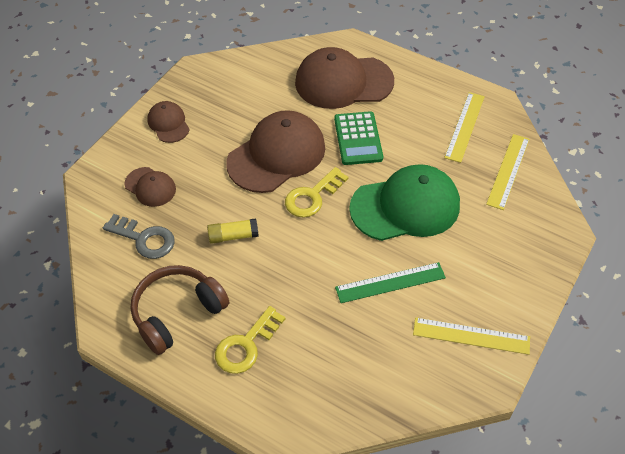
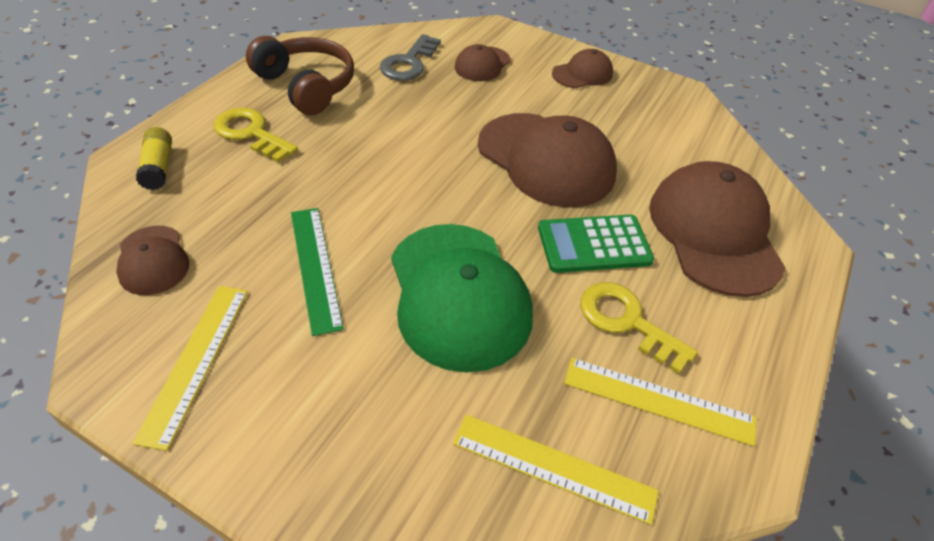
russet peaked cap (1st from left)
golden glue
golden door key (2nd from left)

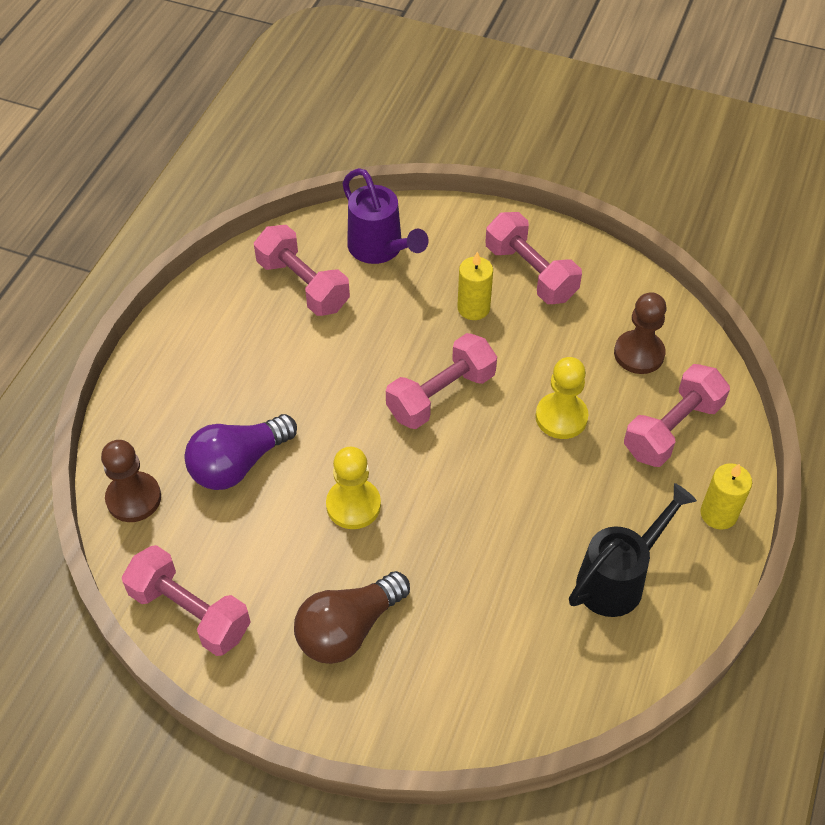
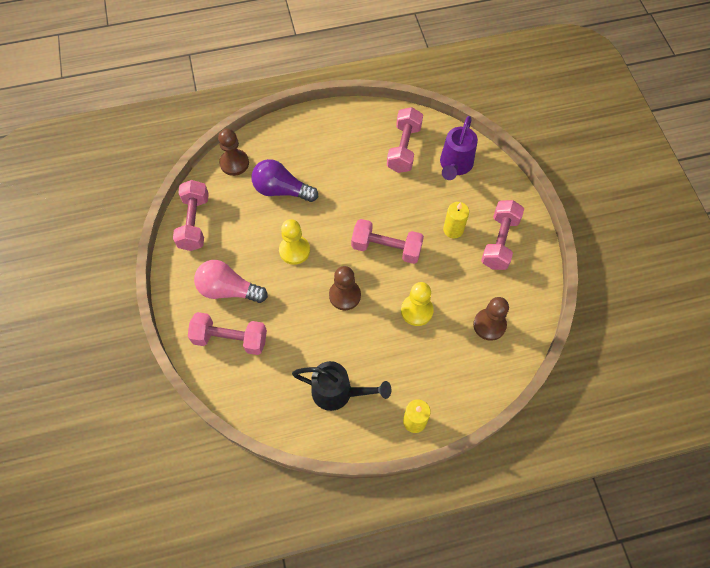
russet game pawn (2nd from left)
rosy free weight (2nd from left)
rosy lightbulb

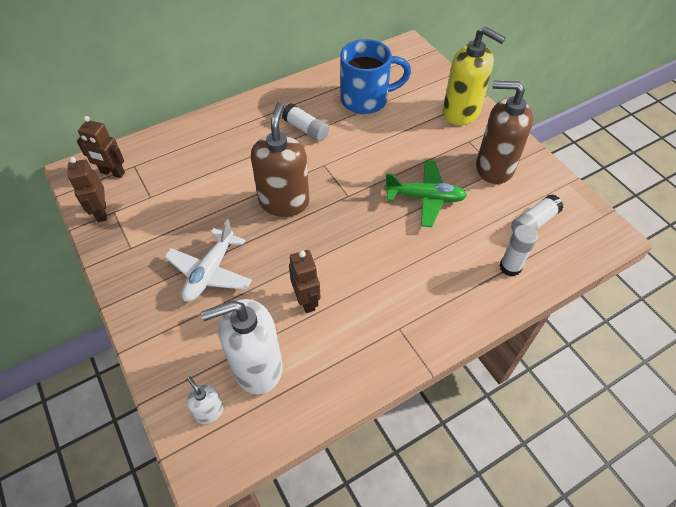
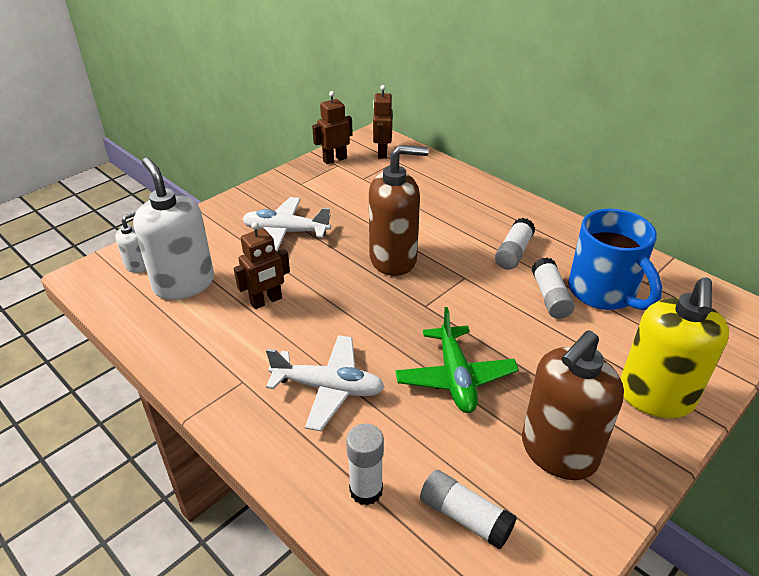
pure white toy plane (2nd from left)
pure white glue (4th from left)
russet pump bottle (2nd from left)

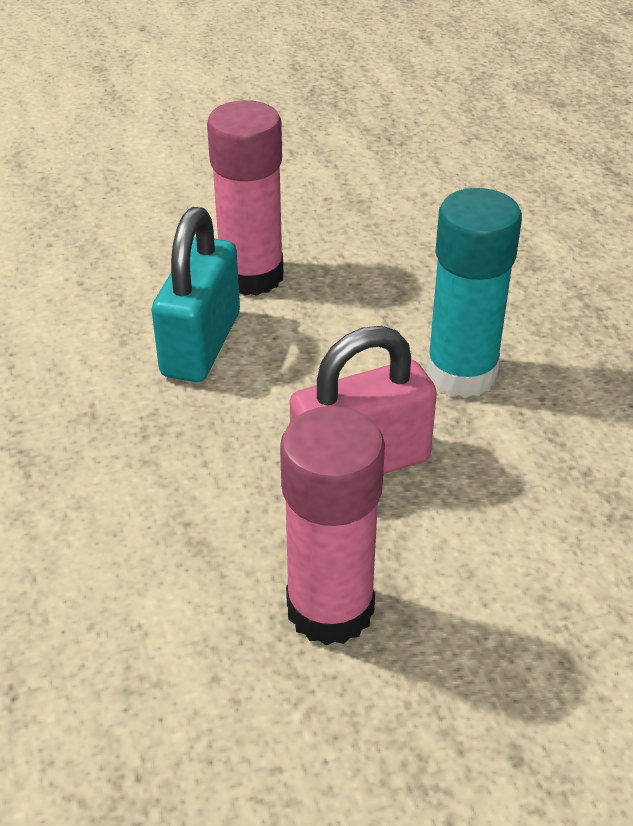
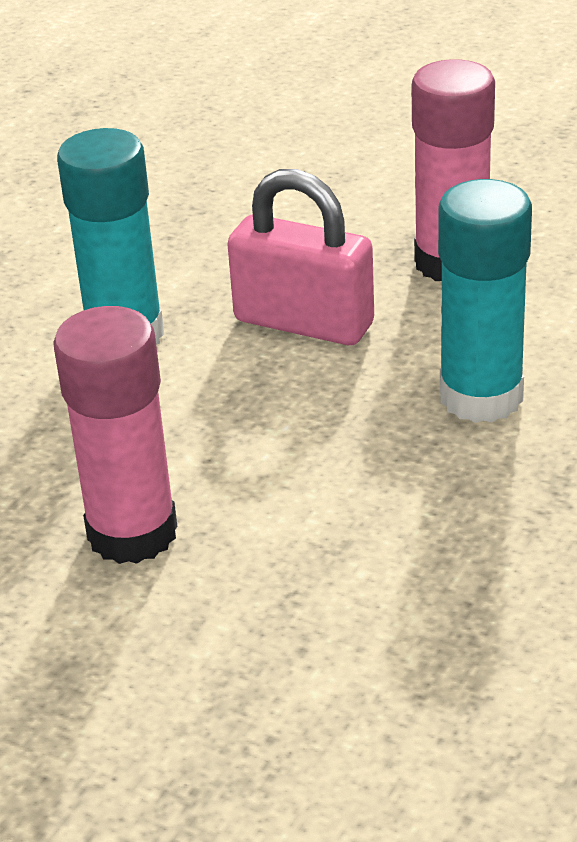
turquoise small lock
turquoise glue (2nd from left)

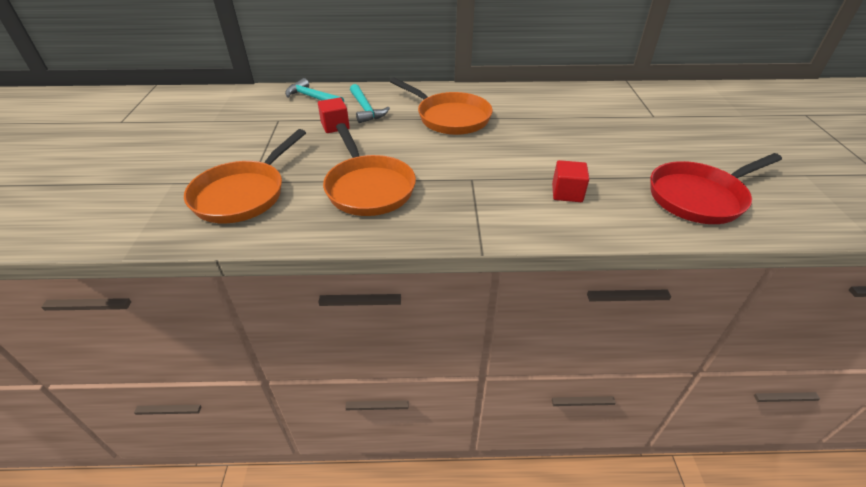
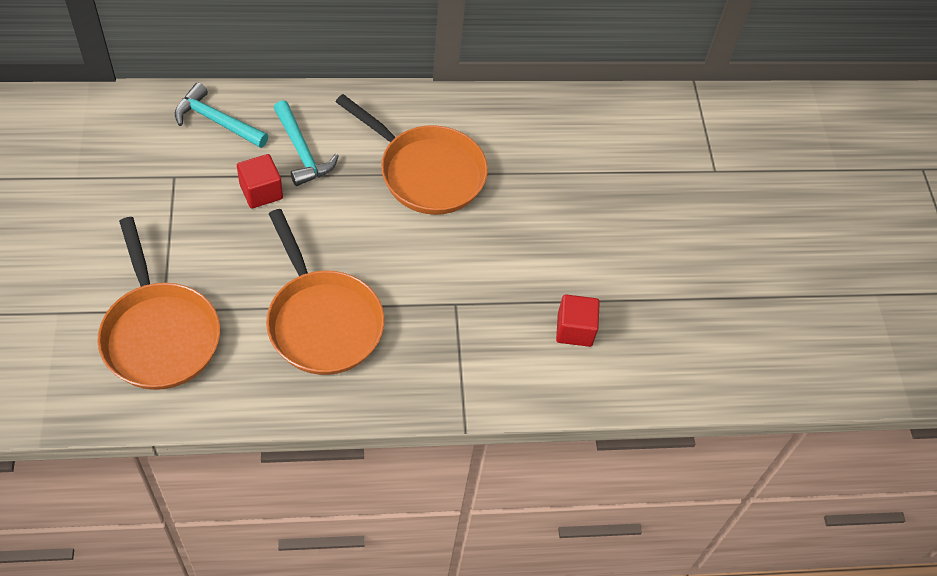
crimson skillet
orange-coloured skillet (1st from left)

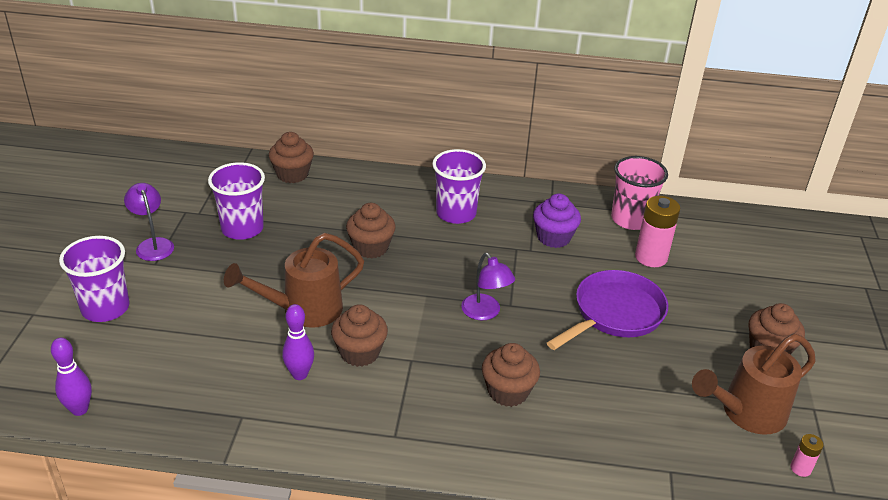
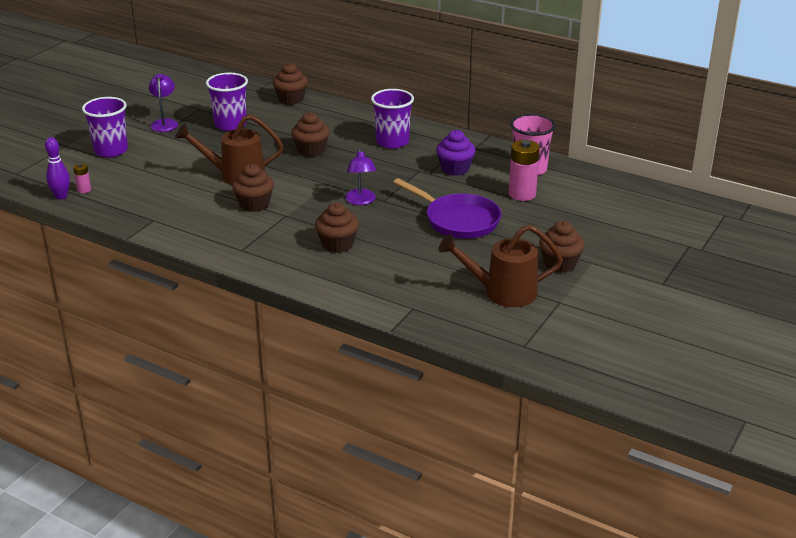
purple skittle (2nd from left in the first image)
rosy battery (1st from left)
purple skillet

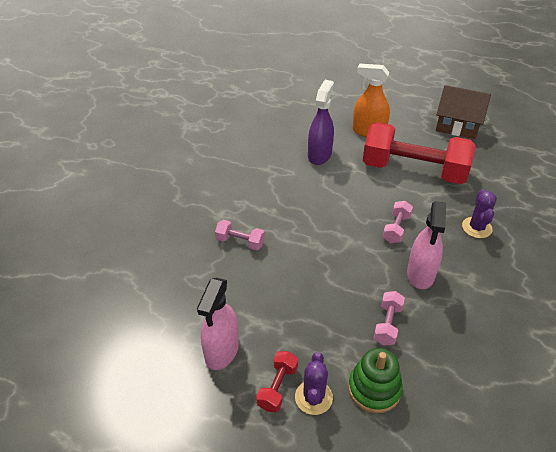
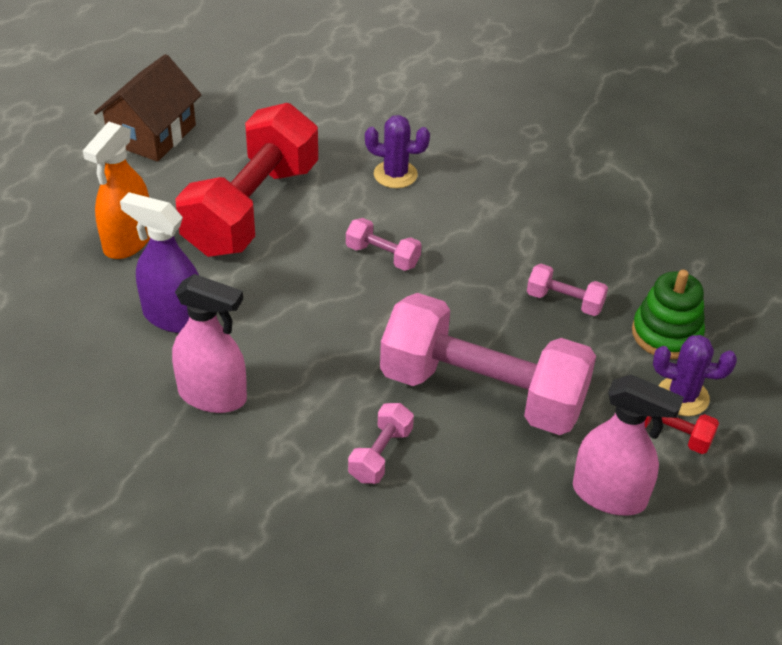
rosy free weight (3rd from left)
rosy spray cleaner (1st from left)

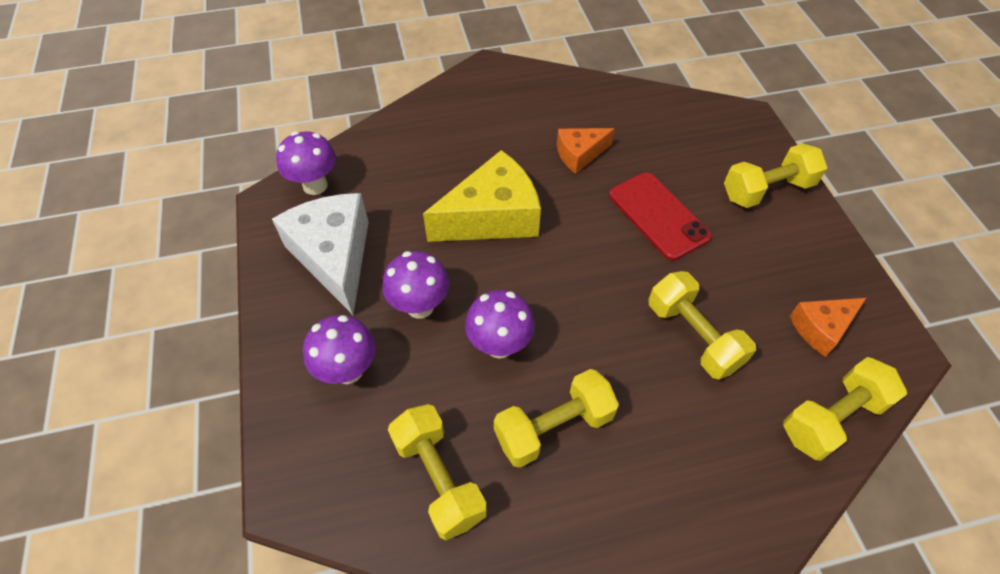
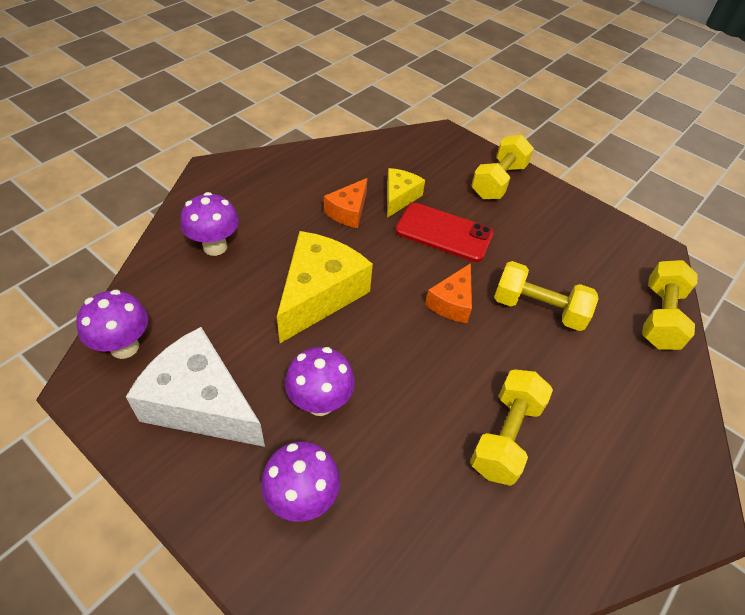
golden free weight (1st from left in the first image)
golden cheese (2nd from left)
purple toadstool (2nd from left)
orange-coloured cheese (2nd from left)

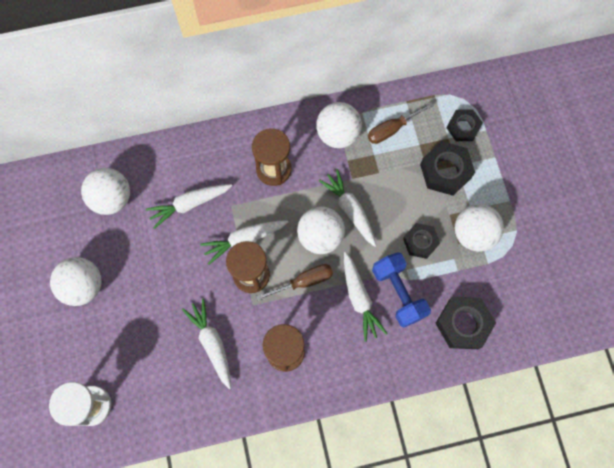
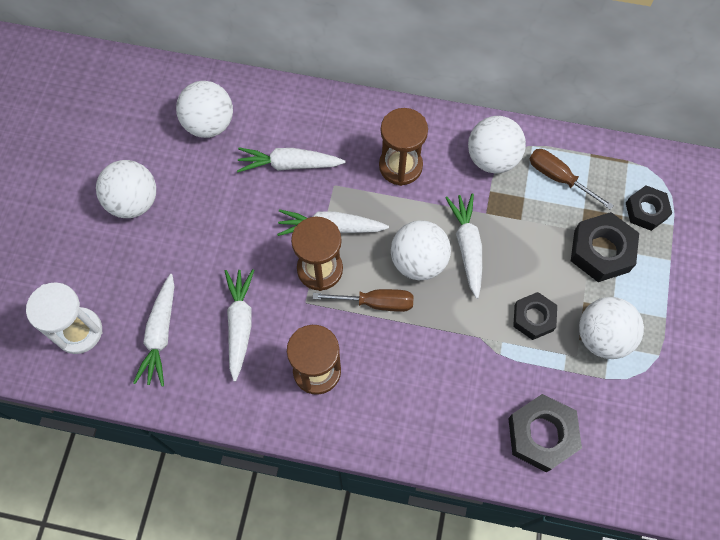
royal blue free weight
pure white toy carrot (1st from left)
russet flat screwdriver (2nd from left)

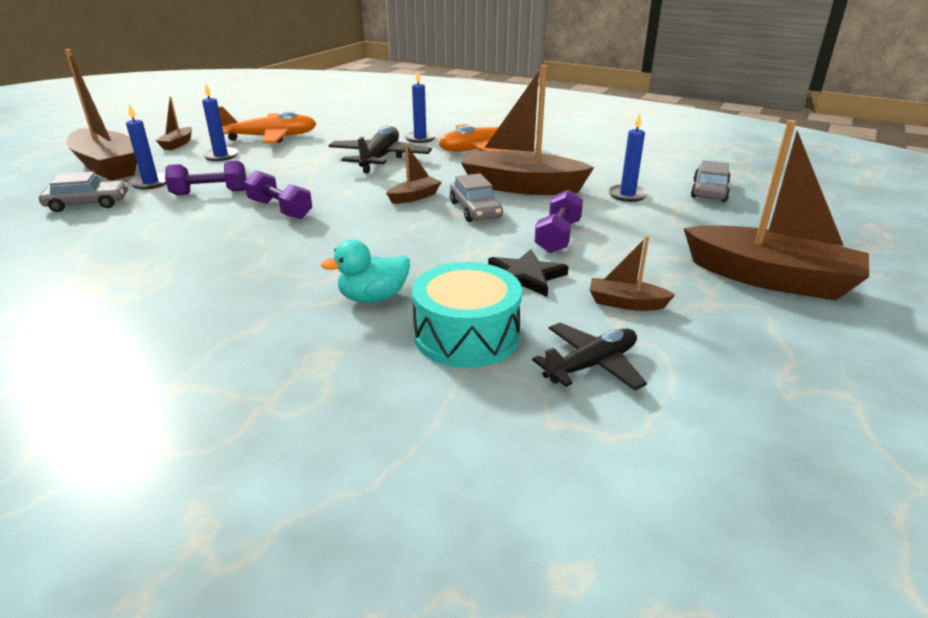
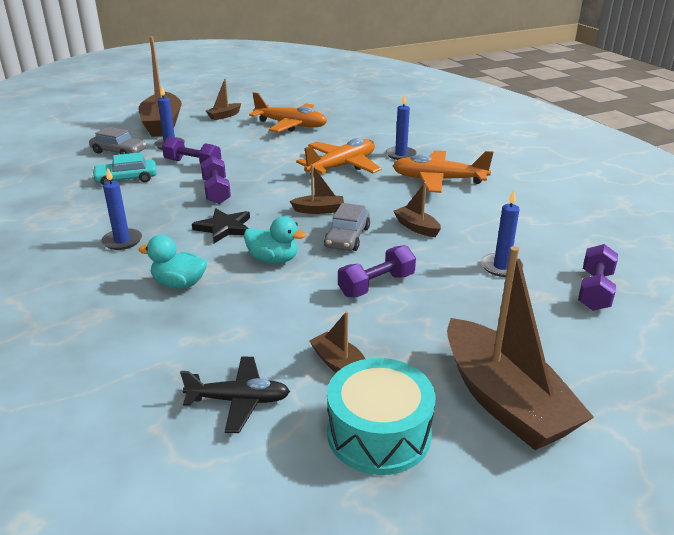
turquoise toy car
turquoise duck (2nd from left)
royal blue candle (1st from left)
turquoise drum
black star
purple free weight (4th from left)
orange-coloured toy plane (2nd from left)
russet toy boat (5th from left)

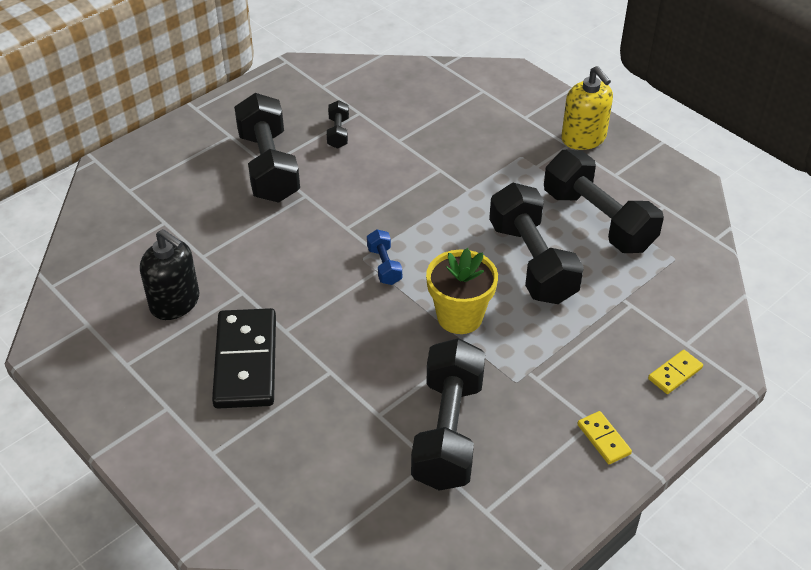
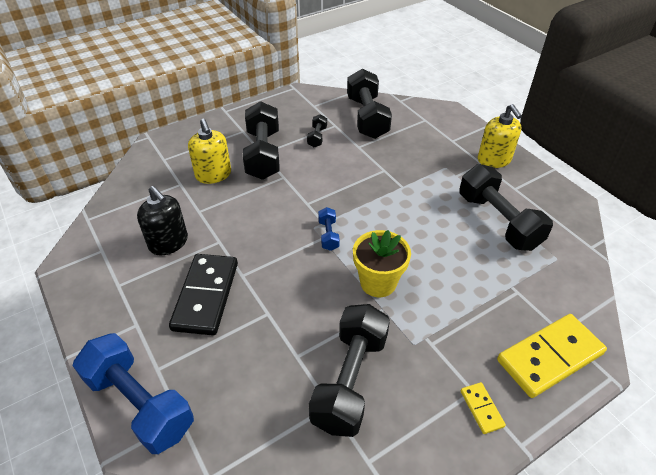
royal blue free weight (1st from left)
golden pump bottle (1st from left)
black free weight (4th from left)
golden domino (2nd from left)

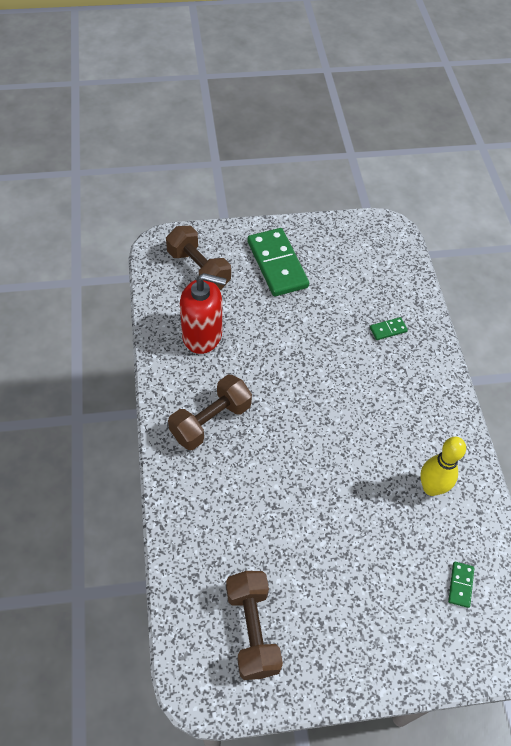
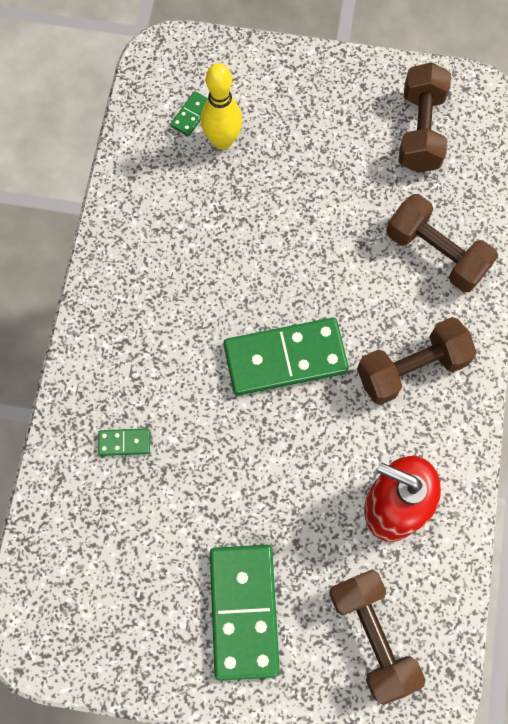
leaf-green domino (4th from left)
russet free weight (4th from left)
golden skittle

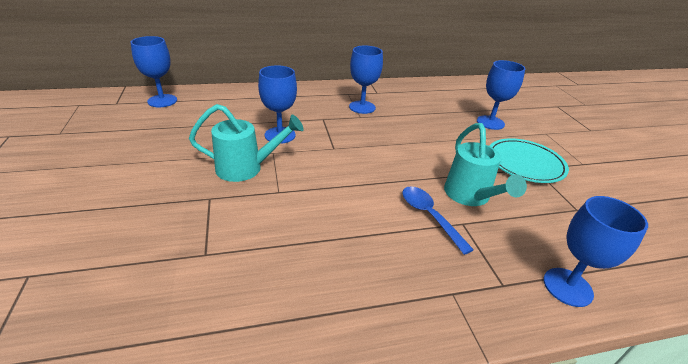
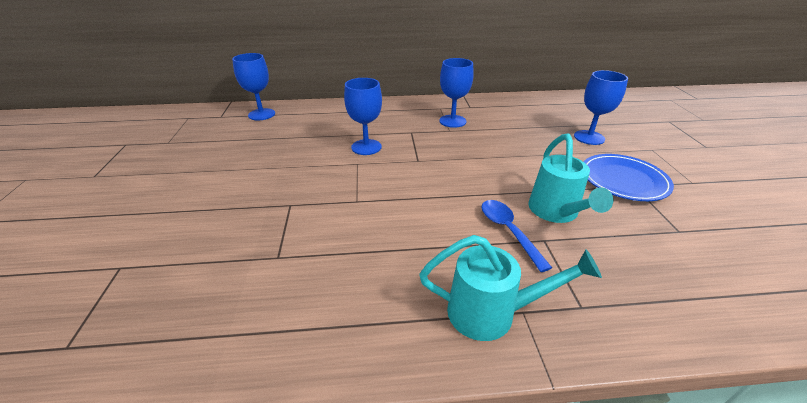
royal blue wine glass (5th from left in the first image)
turquoise sprinkling can (1st from left)
royal blue dinner plate

